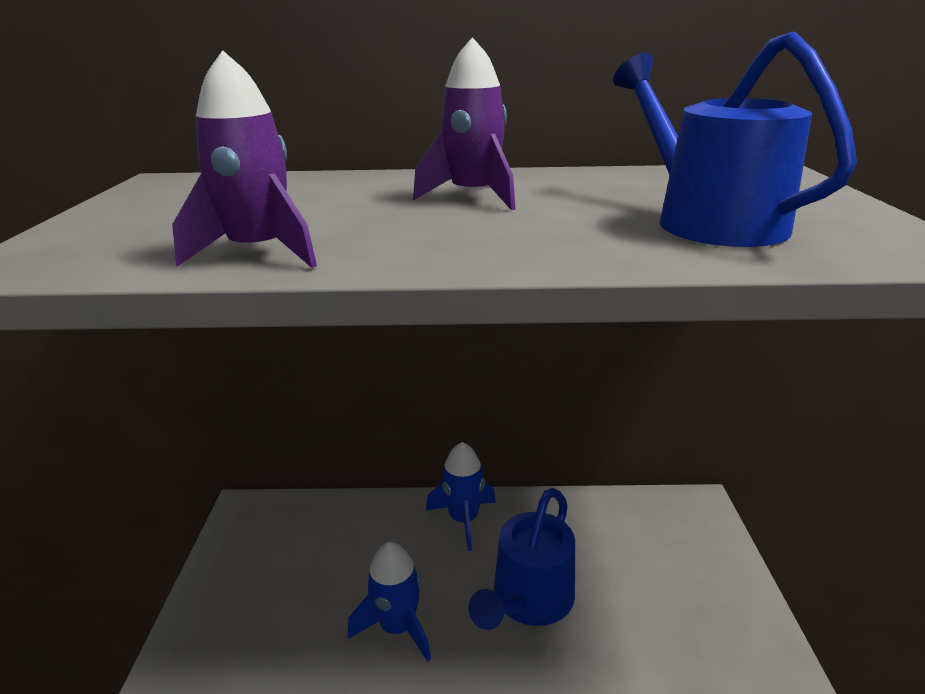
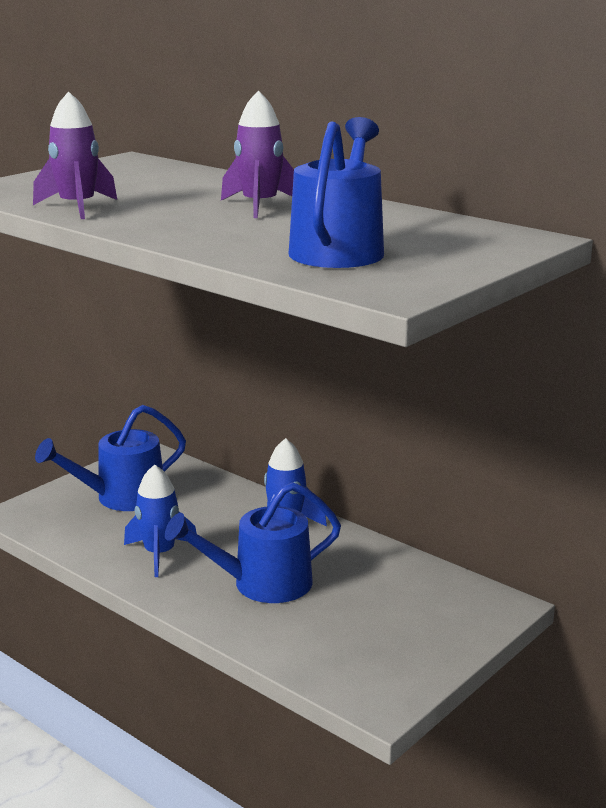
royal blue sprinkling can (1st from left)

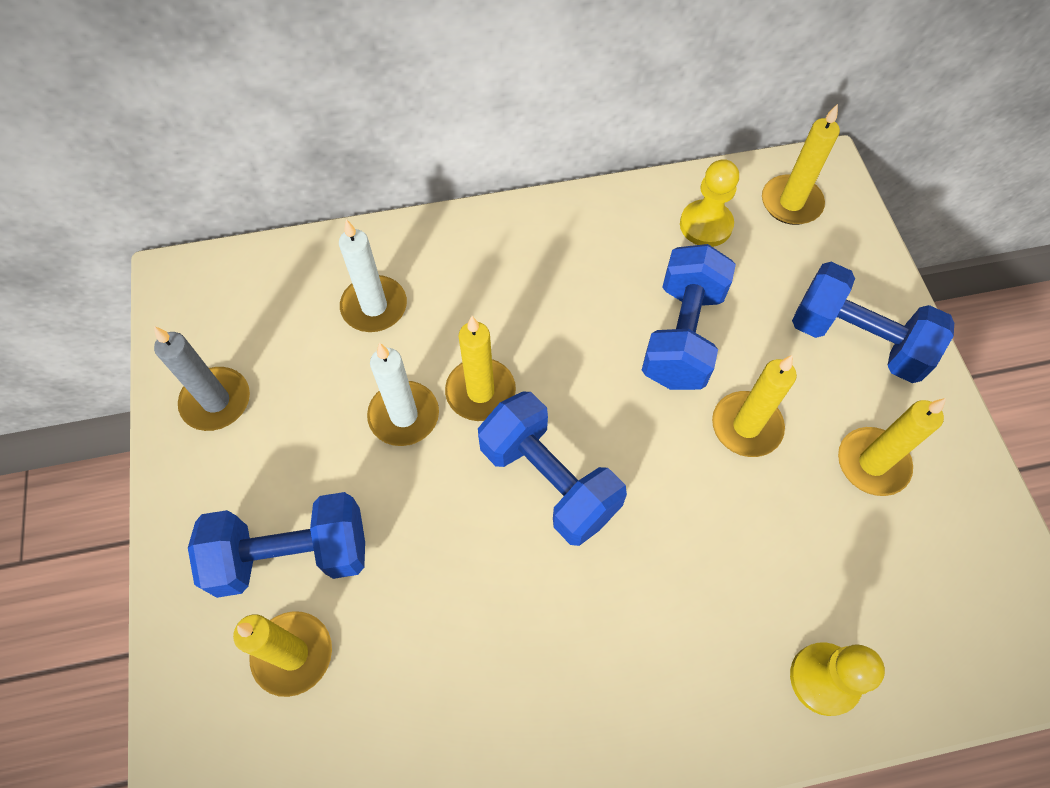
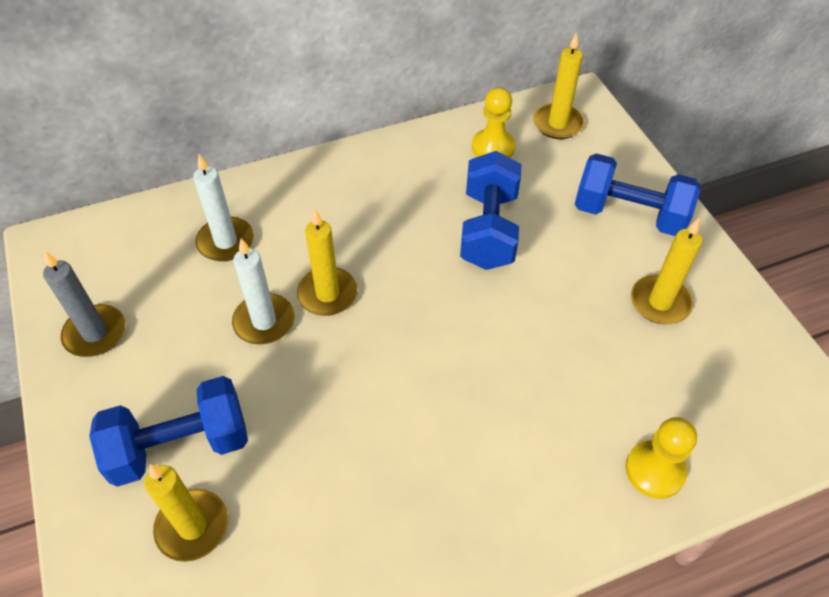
royal blue free weight (2nd from left in the first image)
golden candle (3rd from left in the first image)

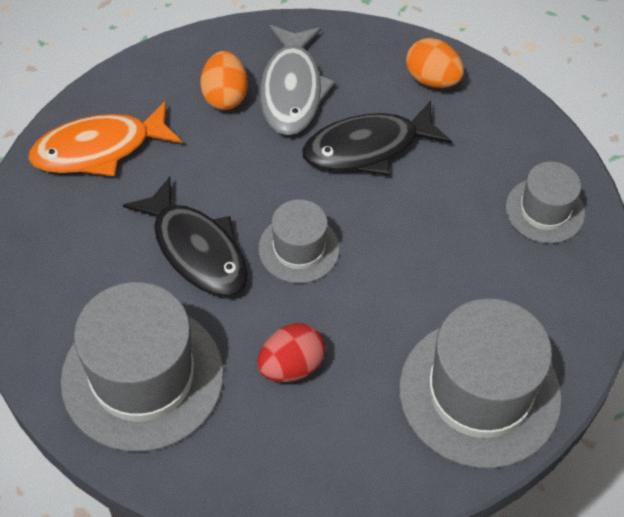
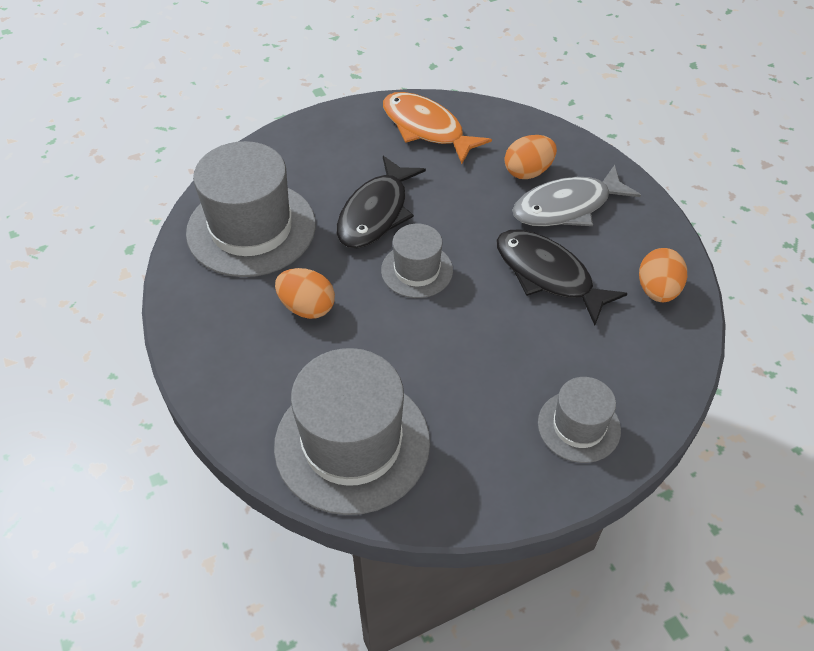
orange-coloured toy egg (1st from left)

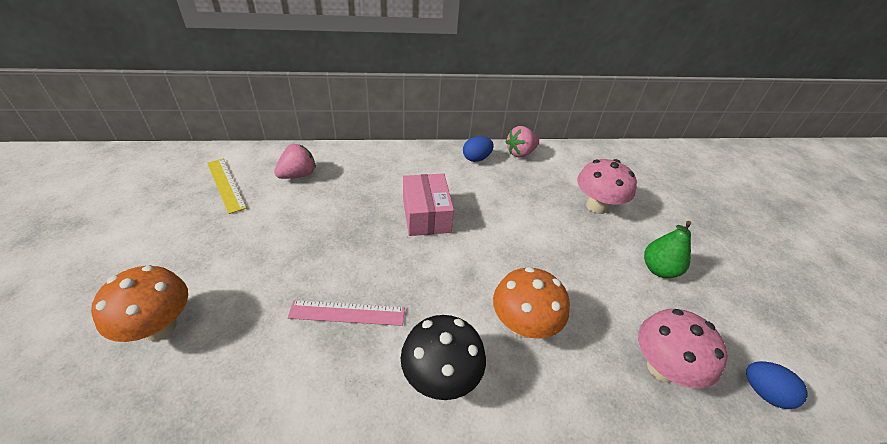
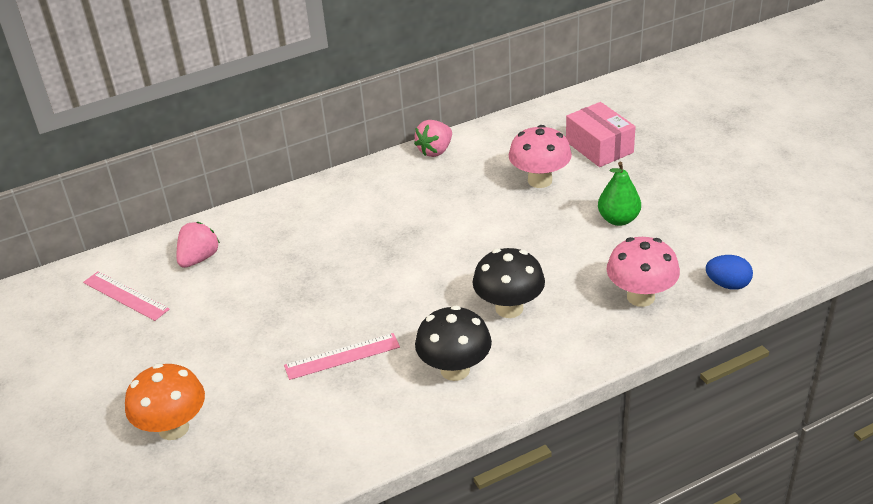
royal blue toy egg (1st from left in the first image)
rosy package
rosy straightedge (1st from left)
black toadstool (2nd from left)

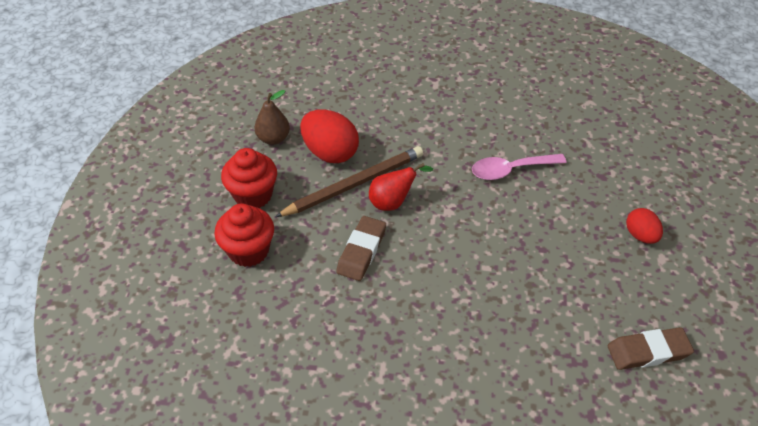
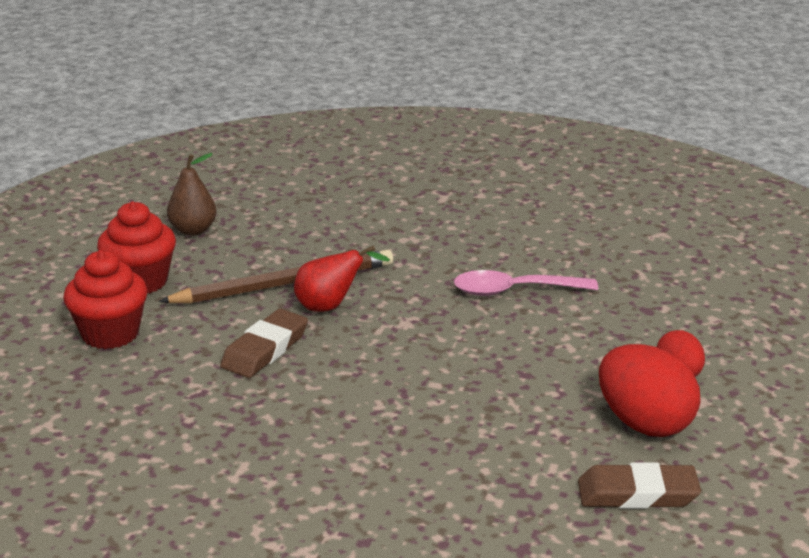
crimson toy egg (1st from left)

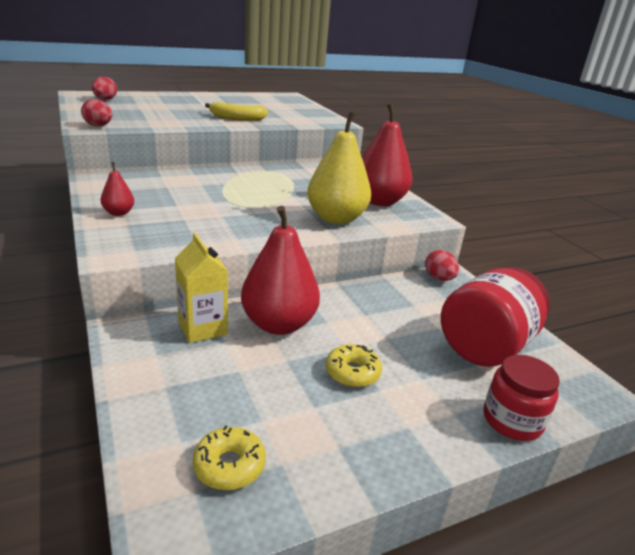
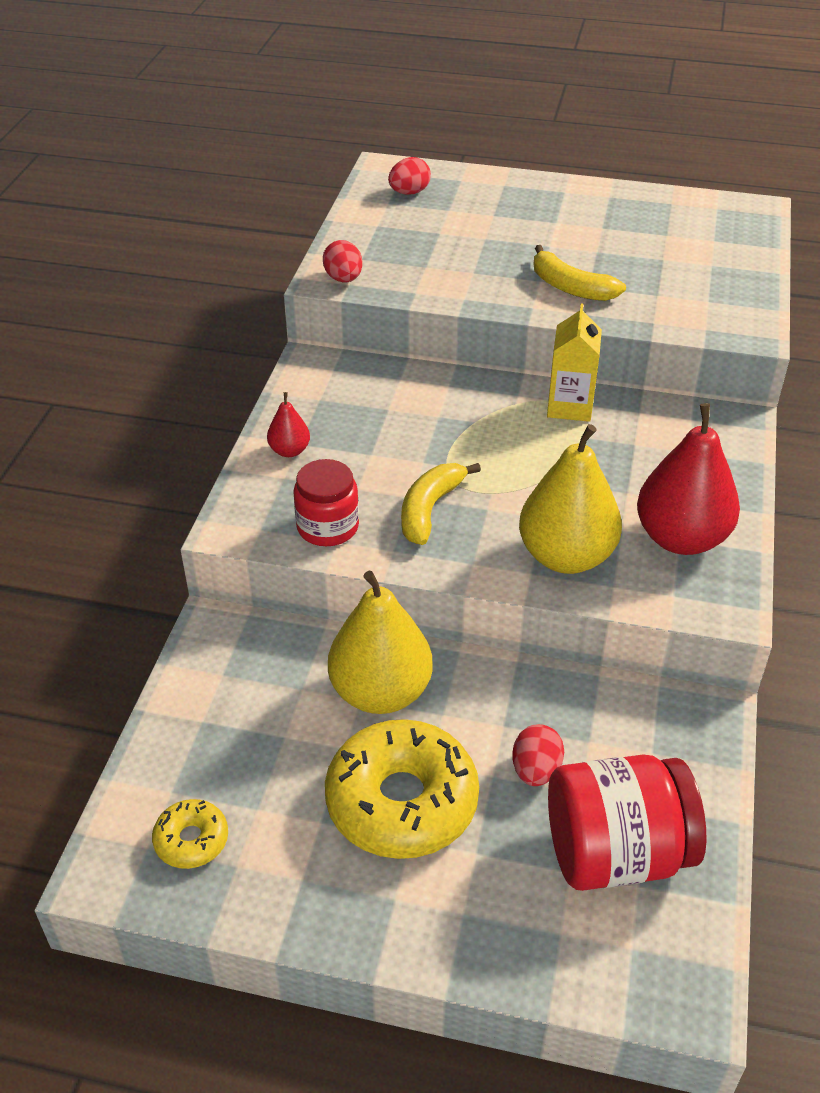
golden toy banana (1st from left)
golden milk carton
crimson toy egg (3rd from left)
crimson jar (1st from left)
golden pear fruit (1st from left)
golden donut (2nd from left)

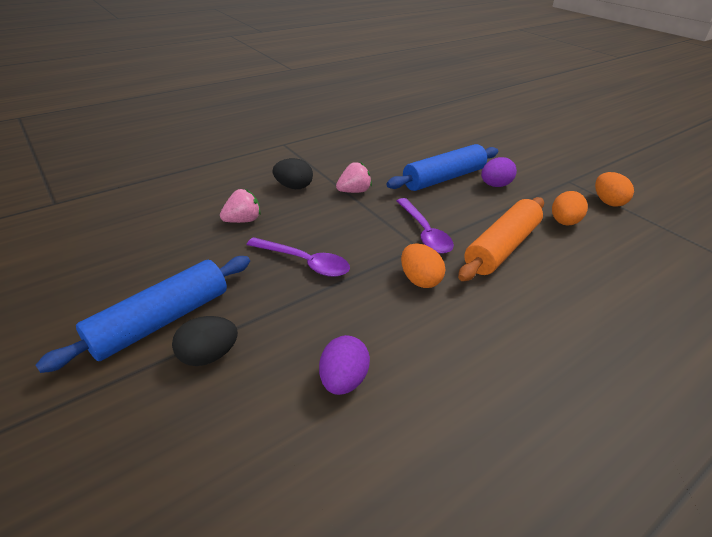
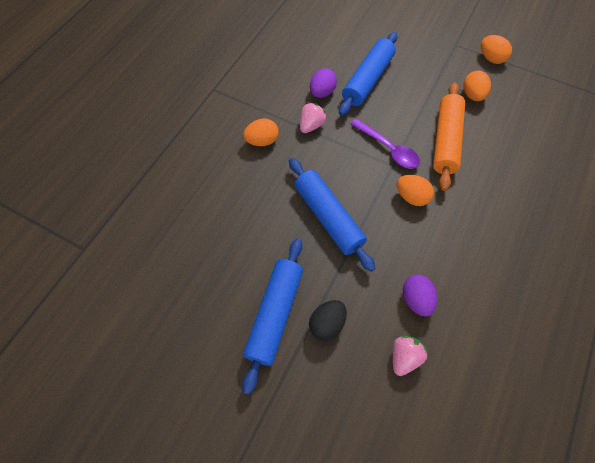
rosy toy strawberry (2nd from left)
purple toy egg (1st from left)
royal blue dough roller (2nd from left)
orange-coloured toy egg (1st from left)

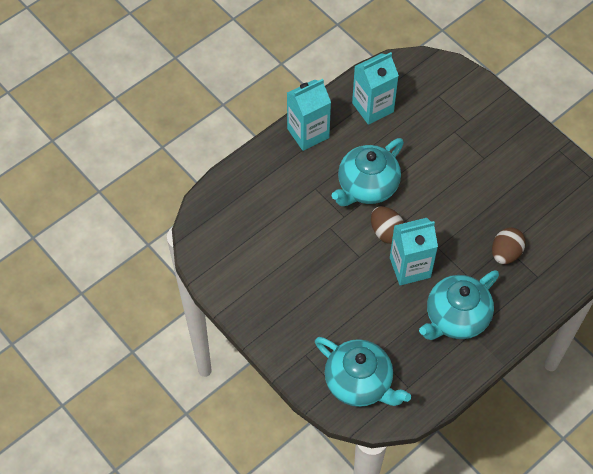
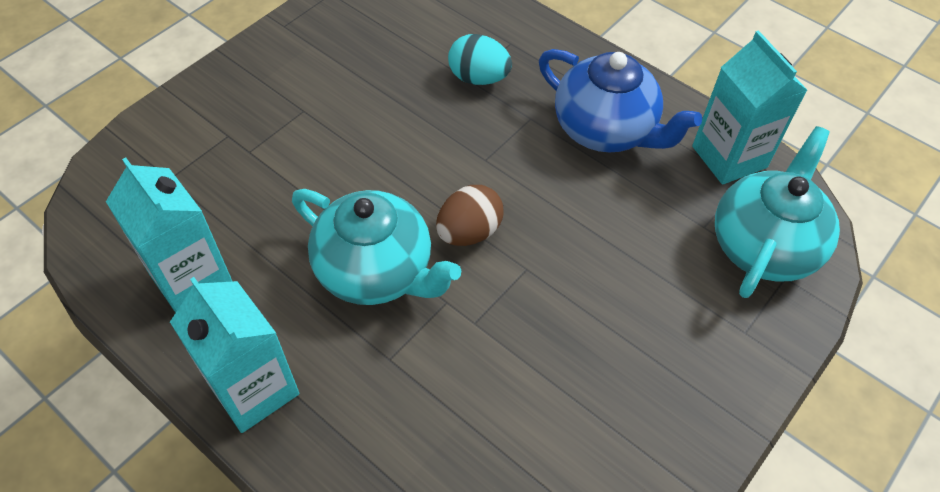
turquoise milk carton (3rd from left)
royal blue tea pot
turquoise toy egg

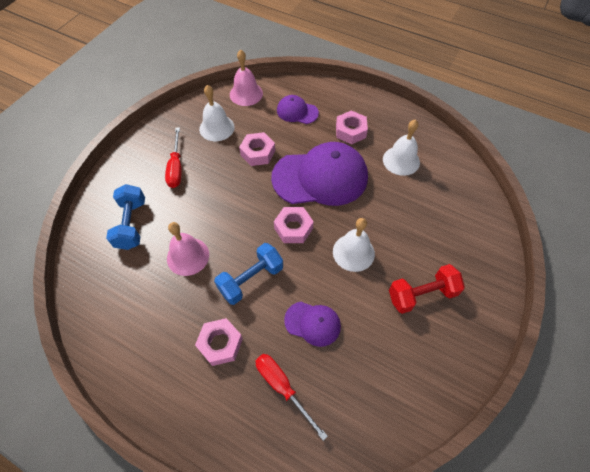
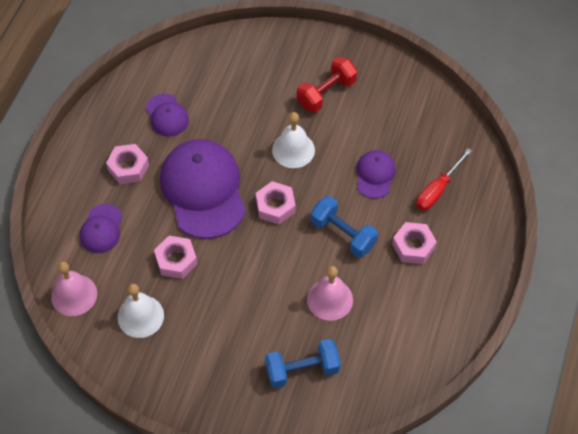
crimson flat screwdriver (1st from left in the first image)
purple peaked cap (2nd from left)
crimson free weight

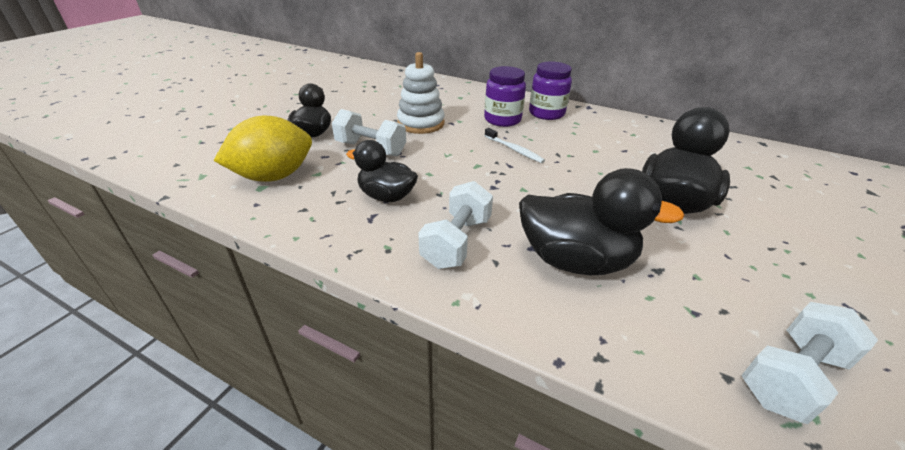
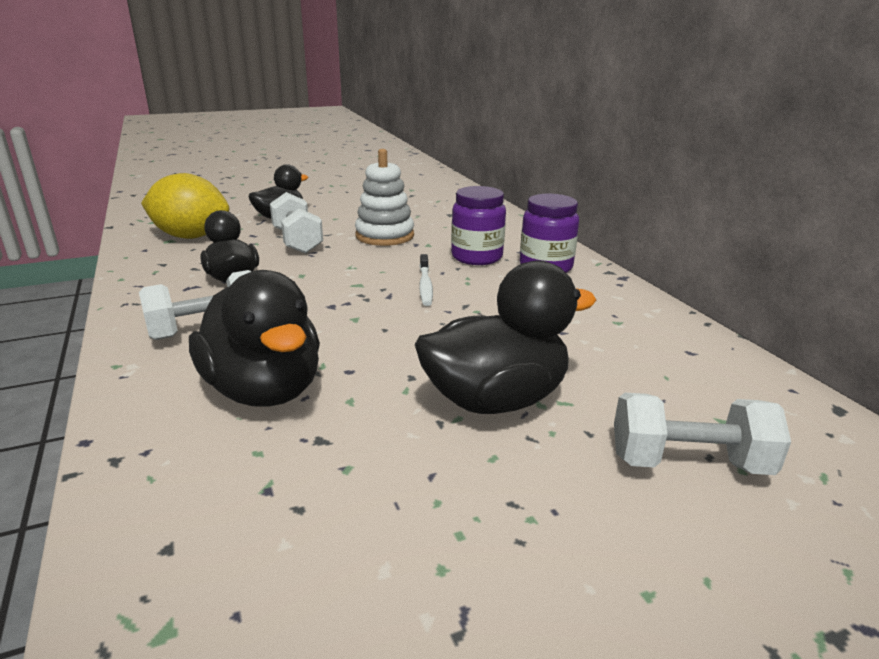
pure white free weight (3rd from left)

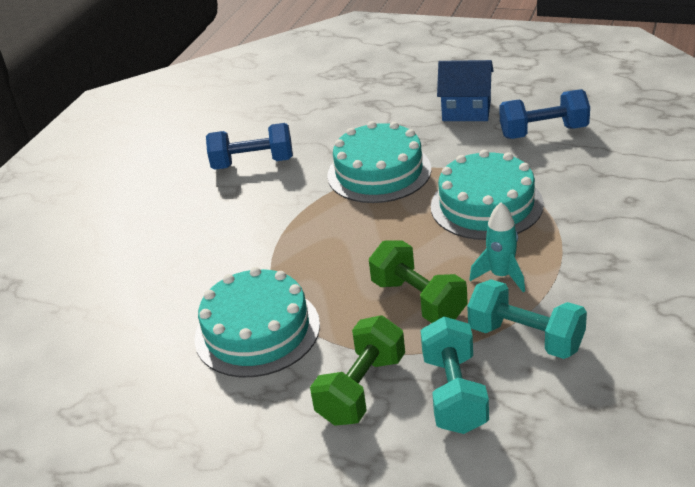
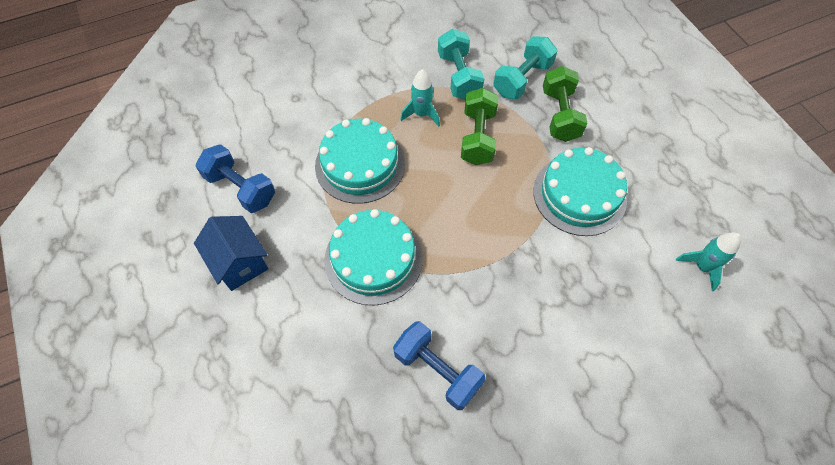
turquoise spaceship (2nd from left)
leaf-green free weight (2nd from left)

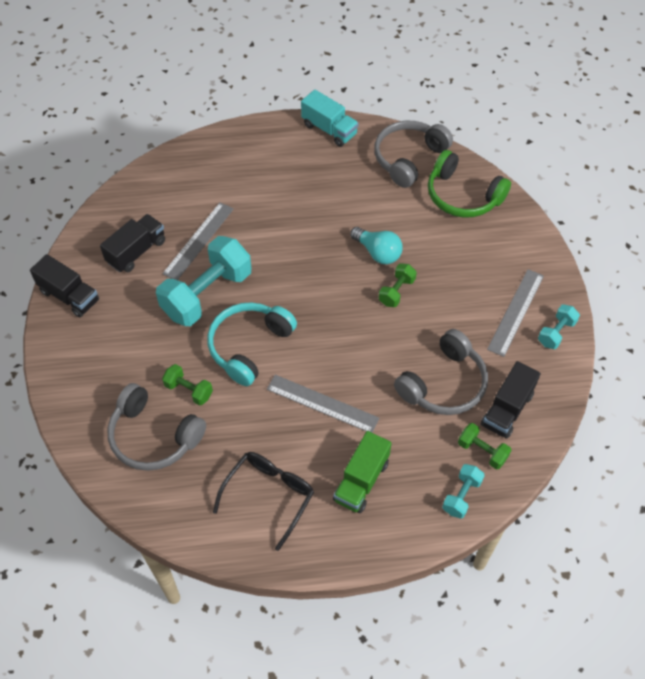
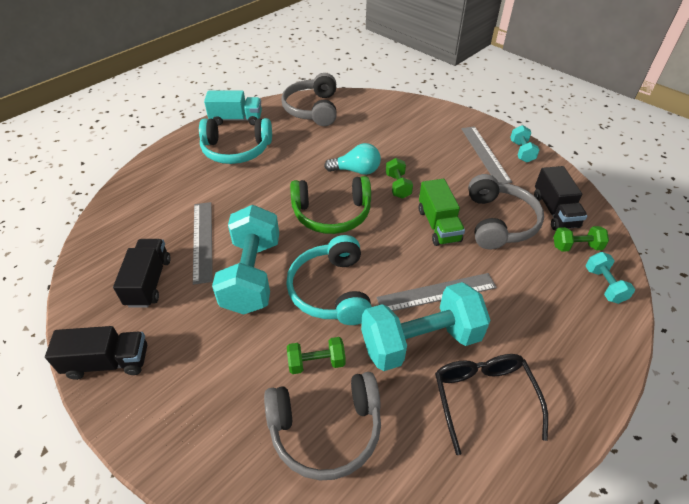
turquoise over-ear headphones (1st from left)
turquoise free weight (2nd from left)
leaf-green toy truck
leaf-green over-ear headphones

